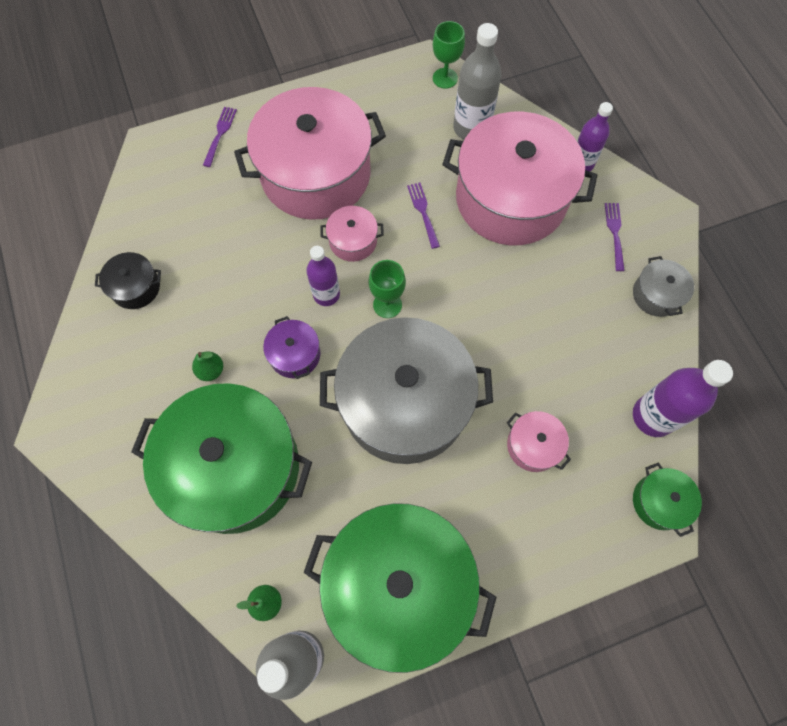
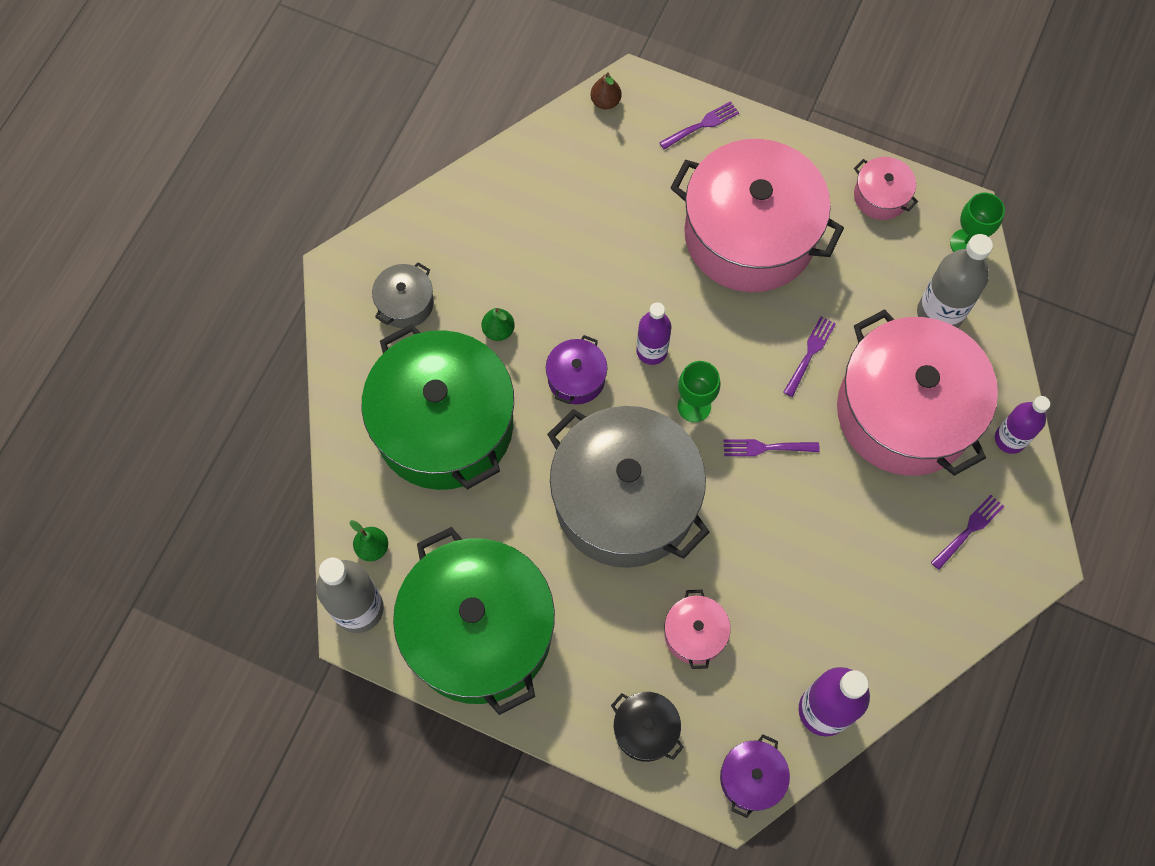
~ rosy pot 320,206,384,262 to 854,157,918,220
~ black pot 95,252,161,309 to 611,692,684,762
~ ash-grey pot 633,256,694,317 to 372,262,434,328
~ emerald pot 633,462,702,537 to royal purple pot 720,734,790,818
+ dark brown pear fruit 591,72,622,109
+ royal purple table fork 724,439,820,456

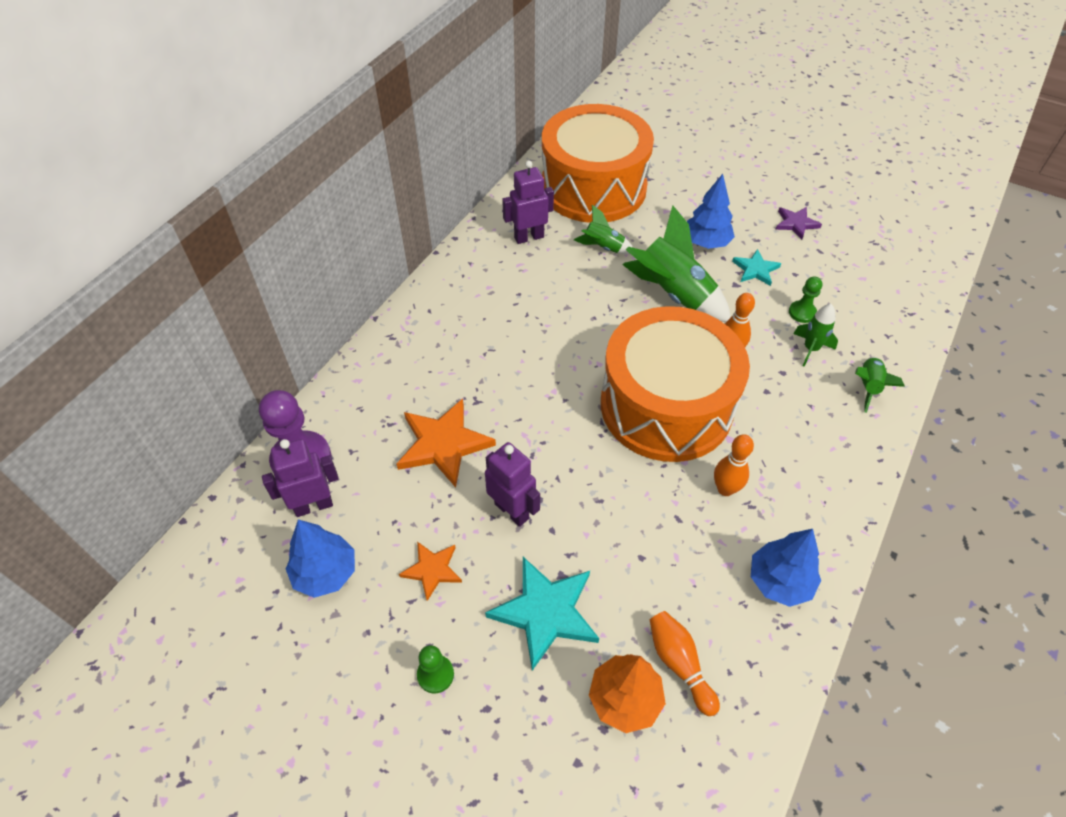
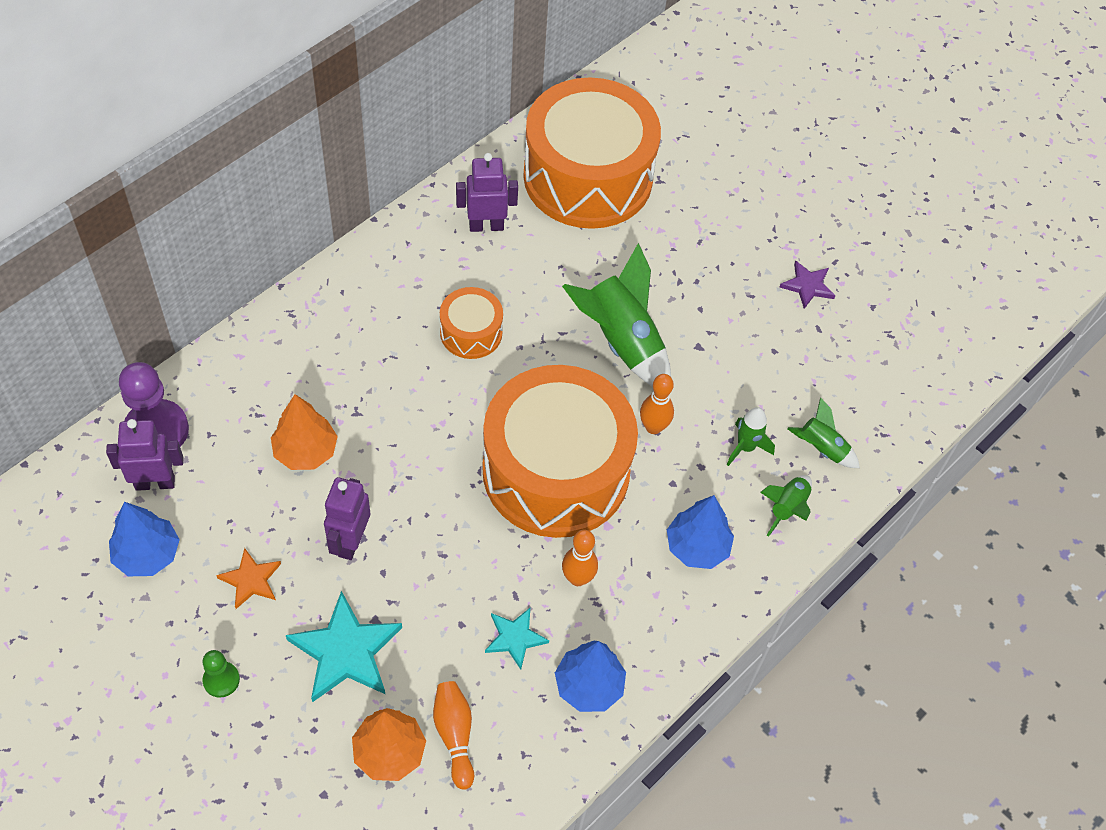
~ cobalt toy tree 687,174,735,249 to 667,495,734,569
~ emerald spaceship 574,205,633,254 to 787,397,860,468
~ turquoise star 732,249,781,286 to 485,608,549,669
- emerald pawn 789,276,822,323
~ orange star 396,399,496,487 to orange toy tree 271,394,338,470
~ royal purple robot figure 485,442,540,527 = 324,477,370,560 135 degrees counterclockwise
+ orange drum 440,287,503,359

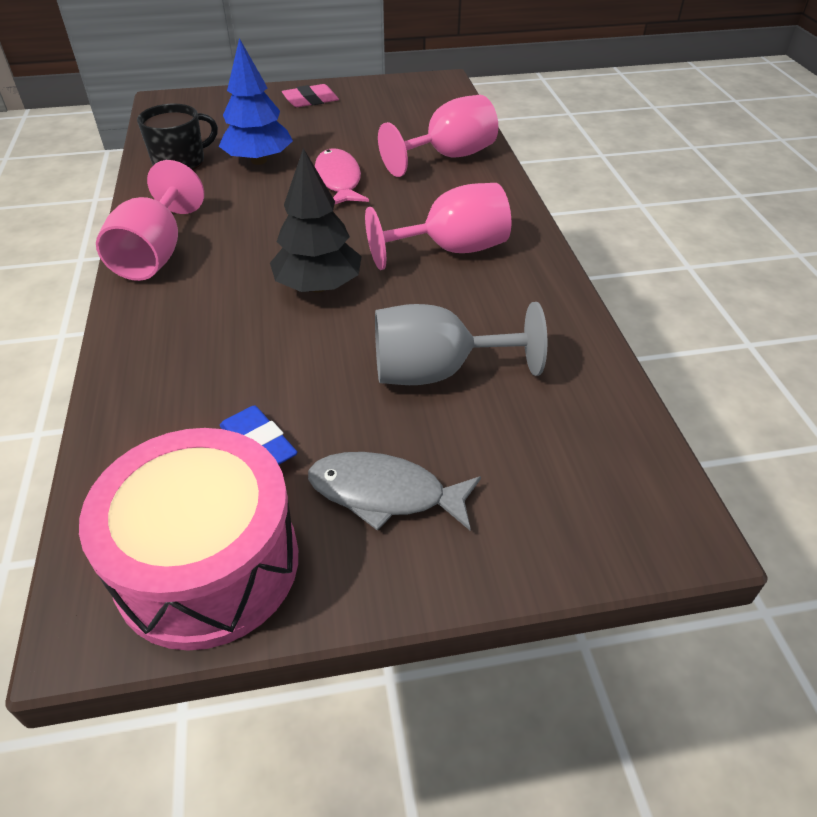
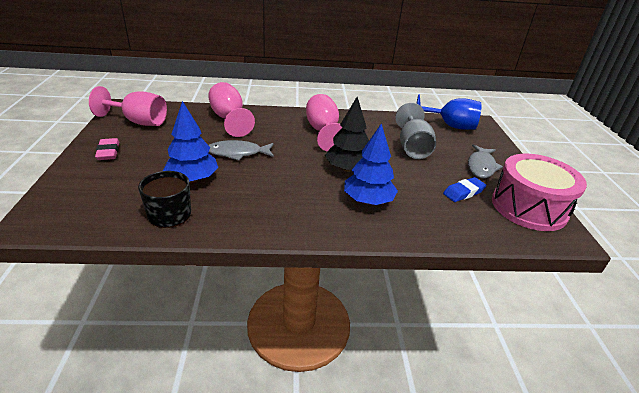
~ rosy fish figure 315,149,369,204 to ash-grey fish figure 209,140,274,161
~ rosy goblet 96,160,204,281 to 89,86,167,126
+ cobalt goblet 416,94,482,130
+ cobalt toy tree 344,123,398,205

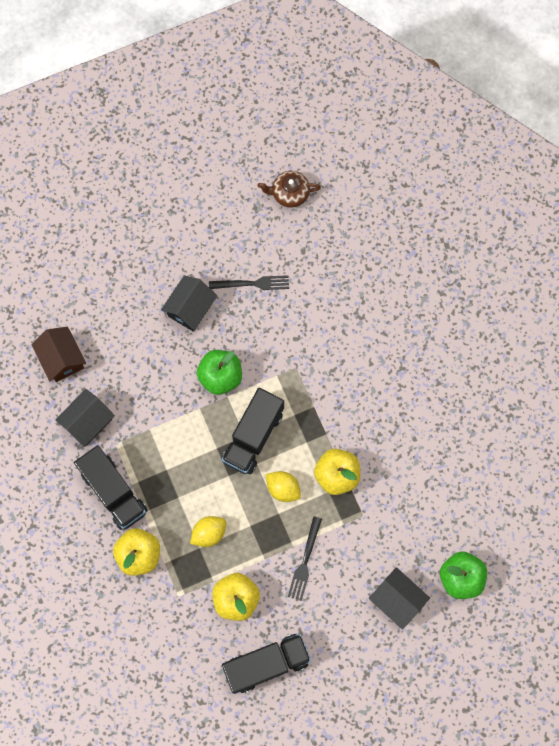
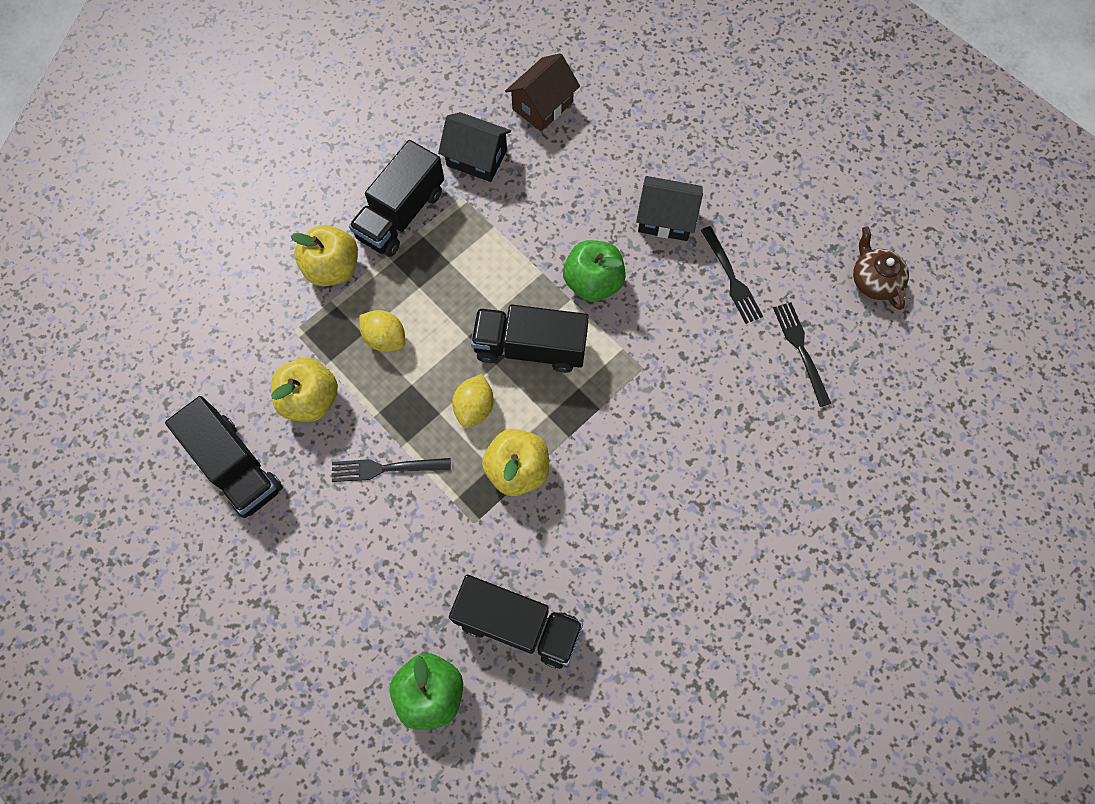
- black cottage 369,567,430,629
+ black table fork 773,302,831,407
+ black truck 449,575,583,669

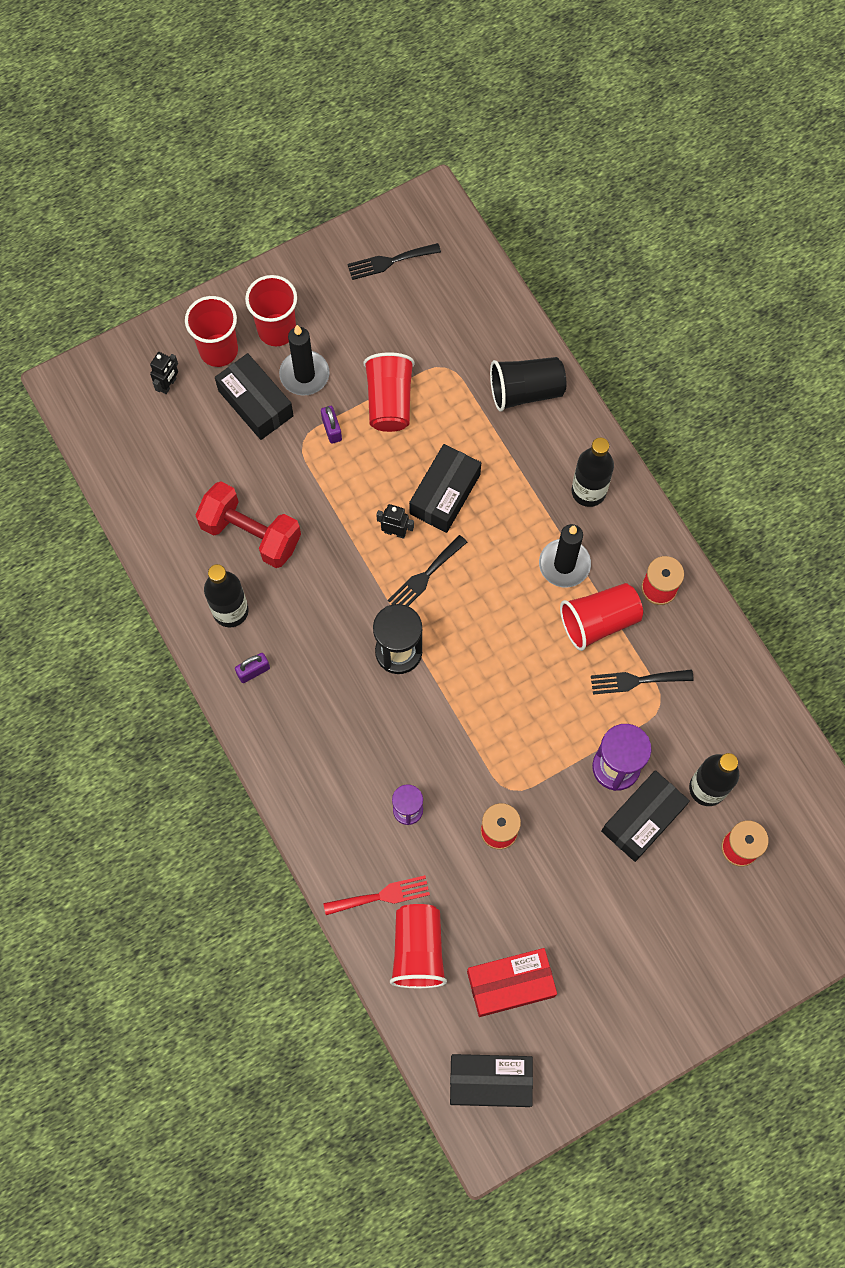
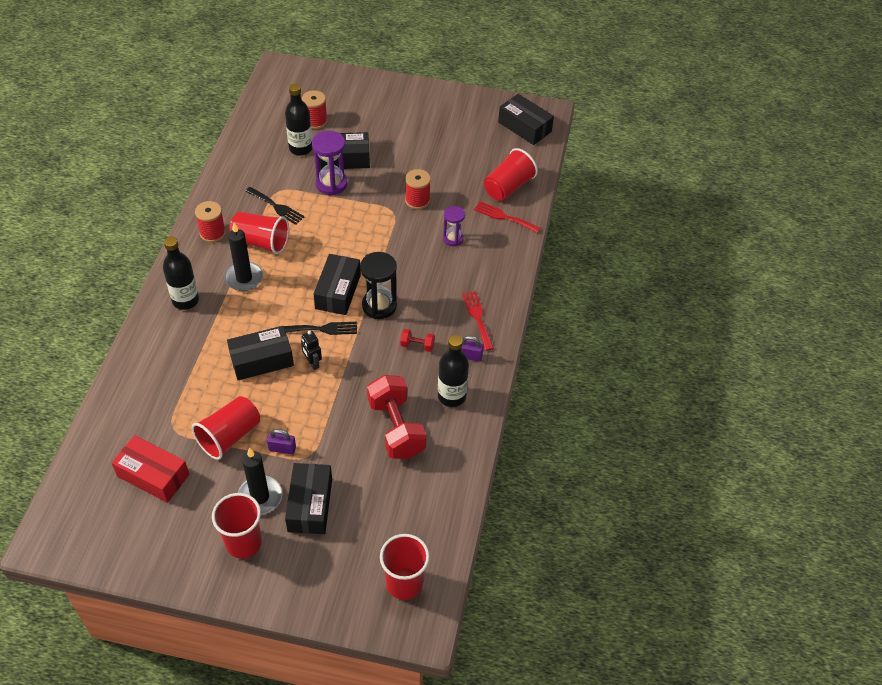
- black table fork 347,243,441,280
~ red cup 185,296,238,367 to 380,534,430,600
- black robot figure 150,352,178,394
- black cup 490,357,566,412
~ royal purple padlock 321,406,342,444 = 267,429,296,454 75 degrees clockwise
~ red parcel 467,948,557,1017 to 112,435,189,503
+ black parcel 313,254,361,315
+ red table fork 462,291,494,351
+ red dumbbell 400,329,435,352

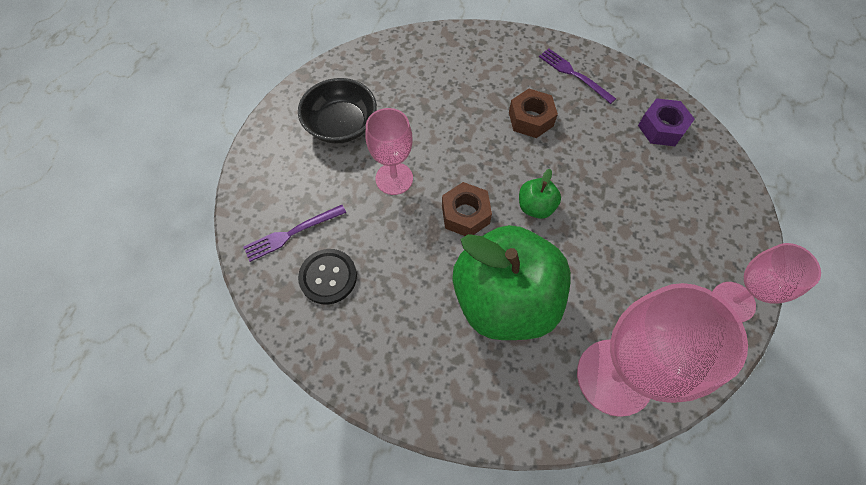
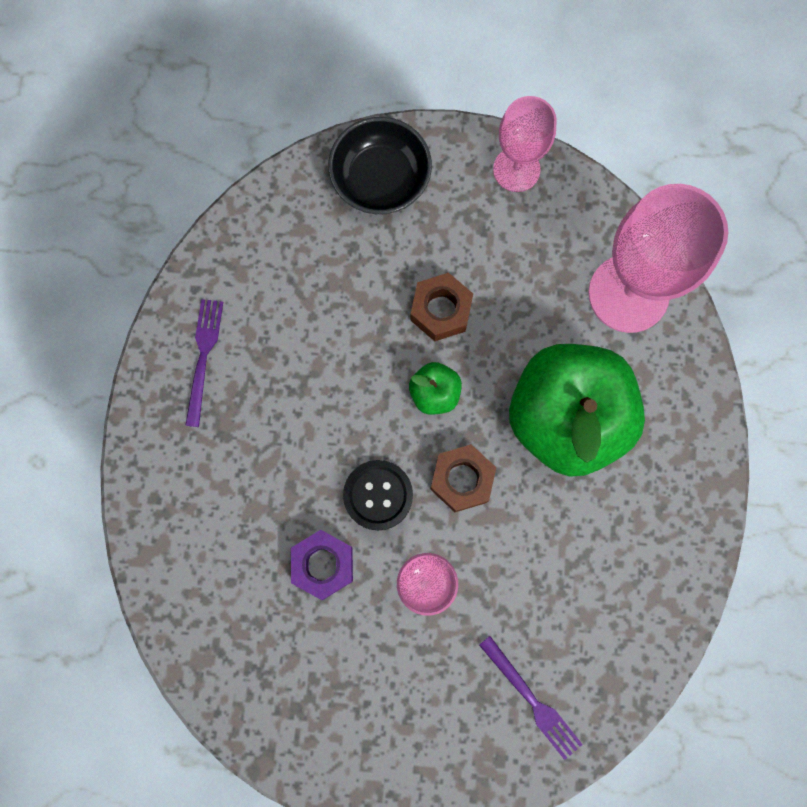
~ royal purple table fork 539,48,616,104 = 185,299,223,427 150 degrees clockwise
~ black deep dish 298,78,377,143 to 328,117,432,214
~ dark brown nut 509,89,558,138 to 410,273,473,341
~ royal purple nut 638,98,695,146 to 291,530,353,600
~ black button 298,249,357,305 to 343,460,413,530

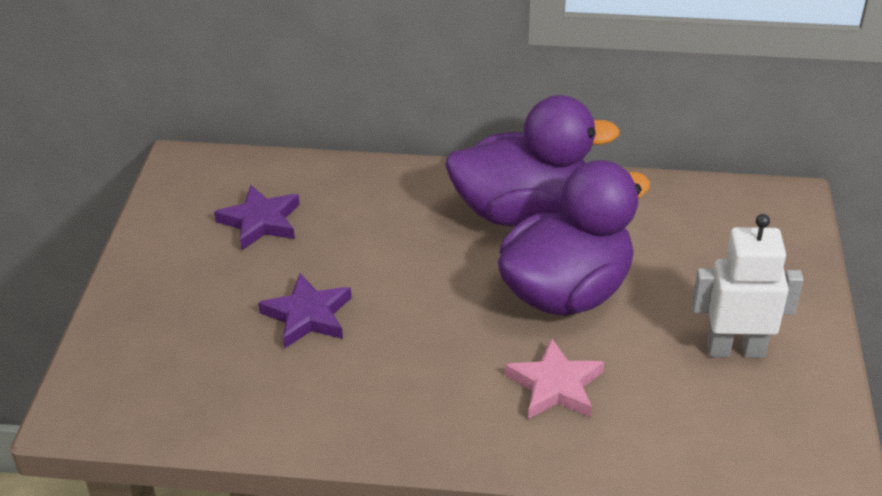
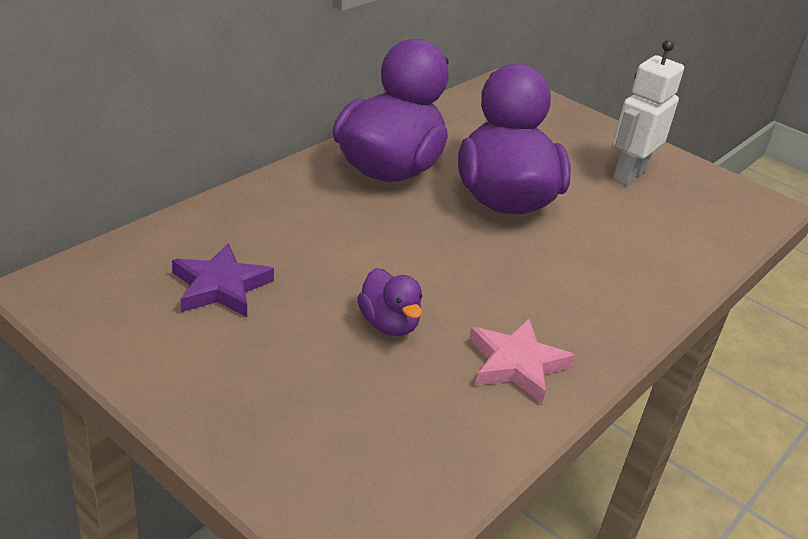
~ royal purple star 258,273,352,349 to royal purple rubber duck 357,268,422,336
~ rosy star 505,338,604,419 to 469,319,575,403

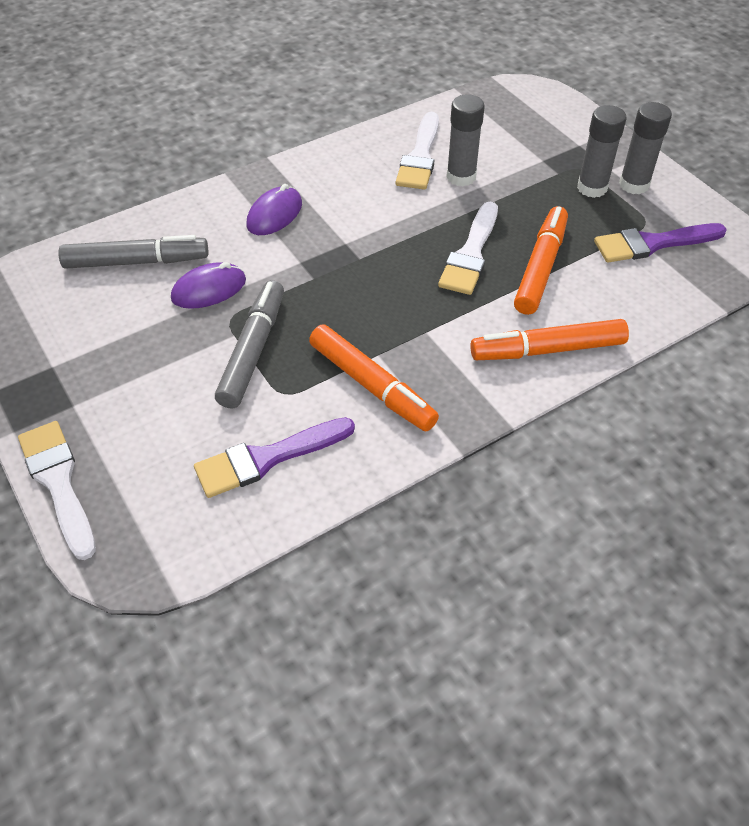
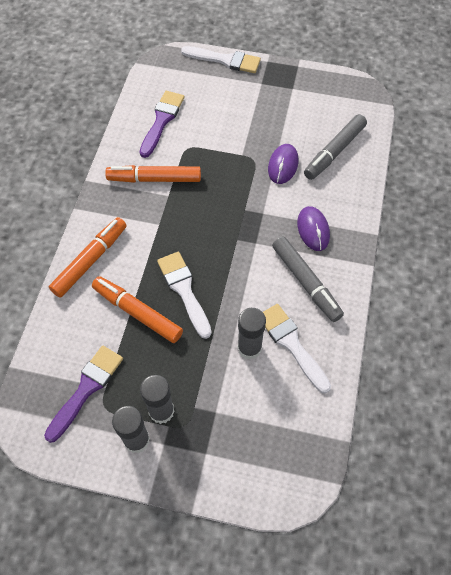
~ orange felt pen 514,206,568,315 = 92,276,183,343 150 degrees clockwise
~ ash-grey felt pen 215,280,284,408 to 272,236,344,322

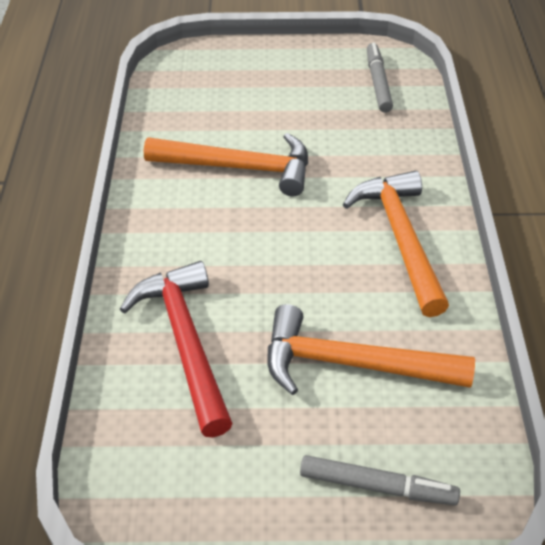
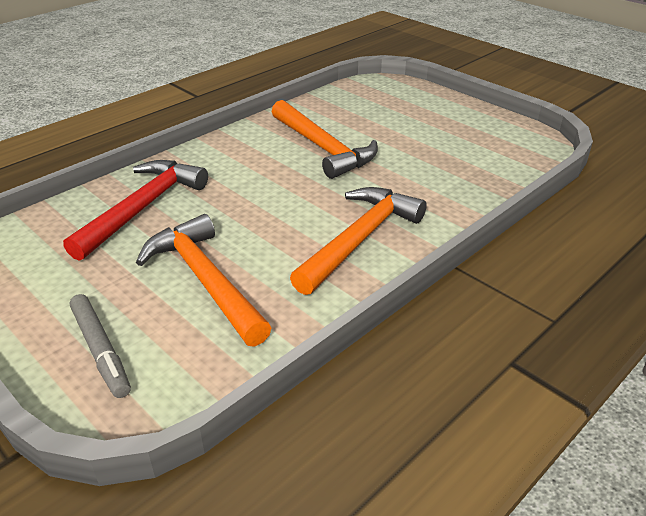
- ash-grey felt pen 367,43,393,113

